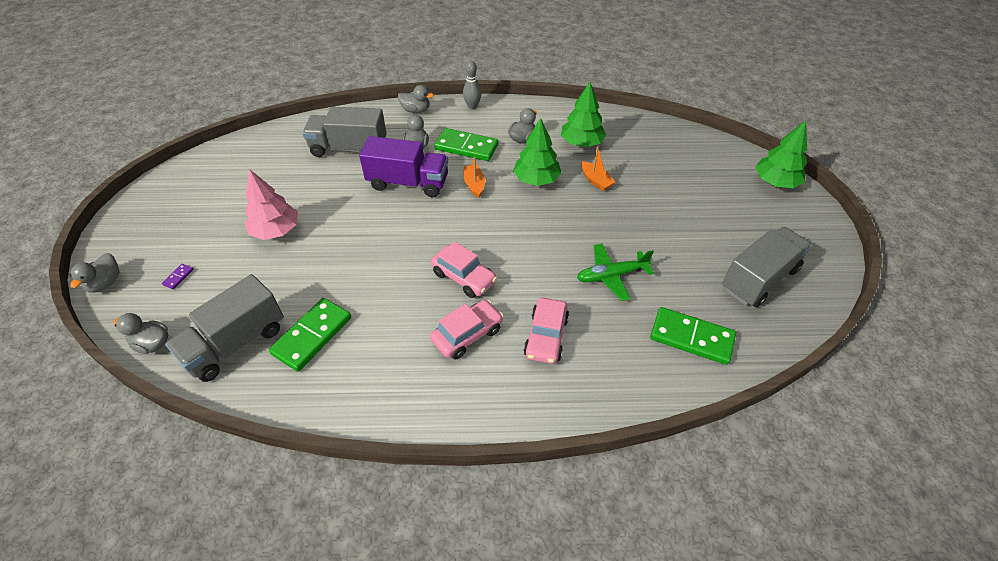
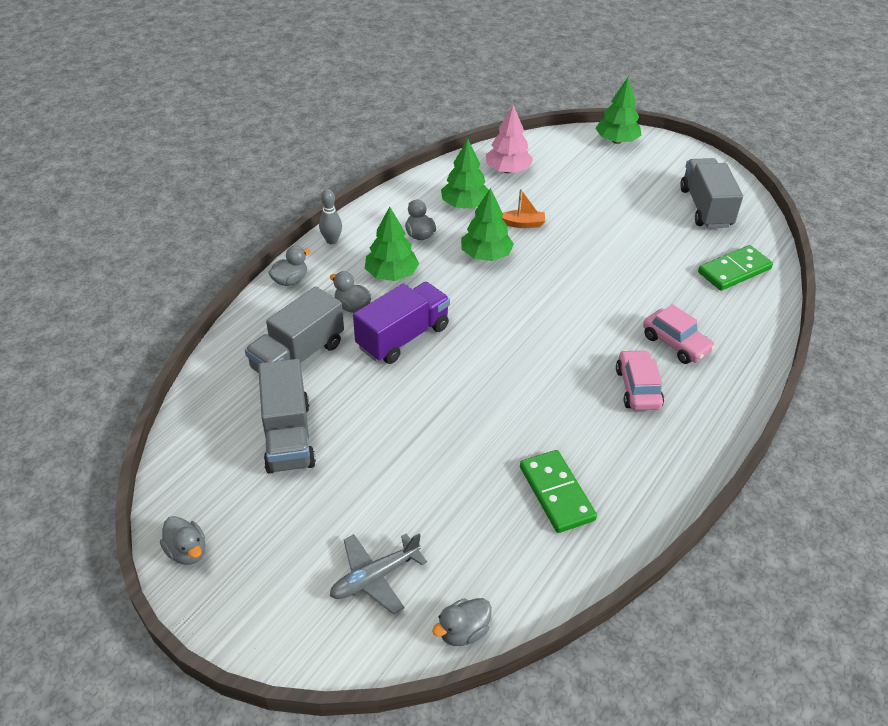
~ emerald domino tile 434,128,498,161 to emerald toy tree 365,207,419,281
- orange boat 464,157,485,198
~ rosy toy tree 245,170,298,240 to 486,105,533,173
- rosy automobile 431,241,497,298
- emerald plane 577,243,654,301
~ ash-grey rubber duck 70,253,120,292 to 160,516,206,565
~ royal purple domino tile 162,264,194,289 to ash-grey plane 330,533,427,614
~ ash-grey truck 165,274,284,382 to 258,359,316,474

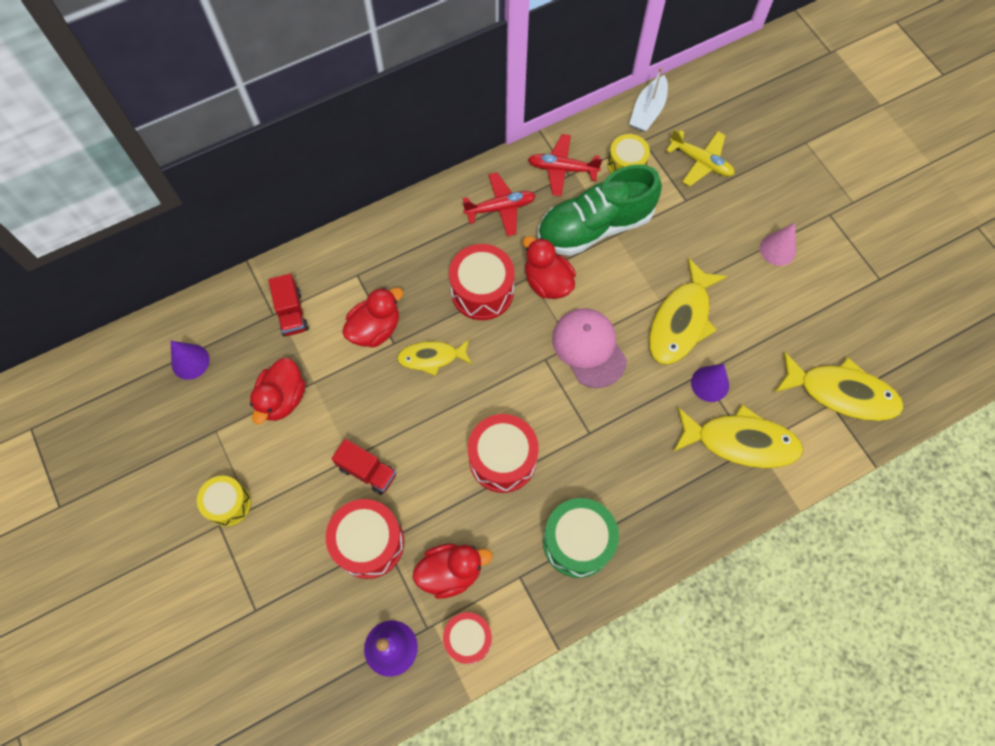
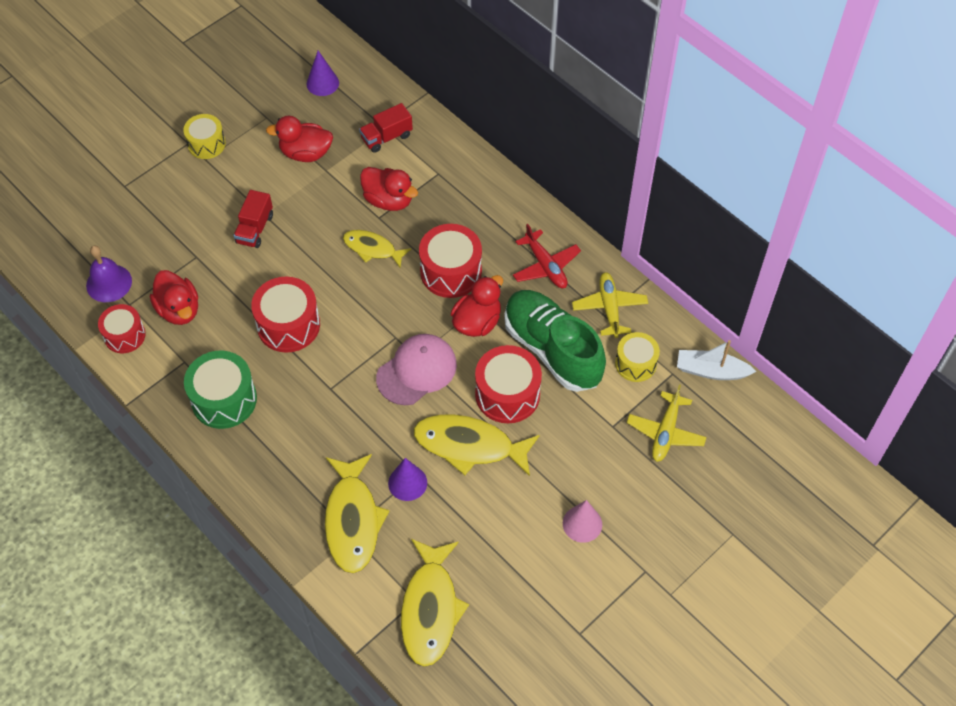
~ red plane 528,134,603,196 to golden plane 572,272,648,338
~ golden fish figure 397,340,472,376 = 343,230,411,268 45 degrees counterclockwise
~ red drum 326,499,404,579 to 475,345,542,423

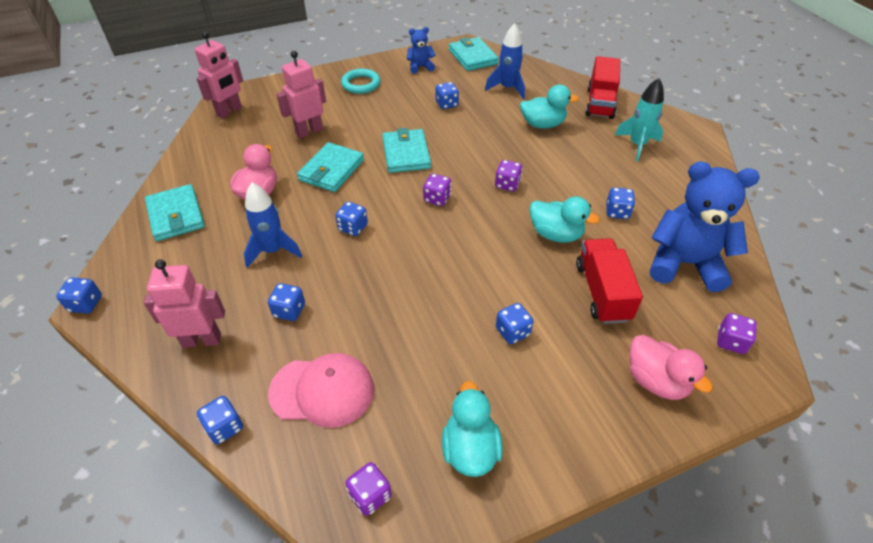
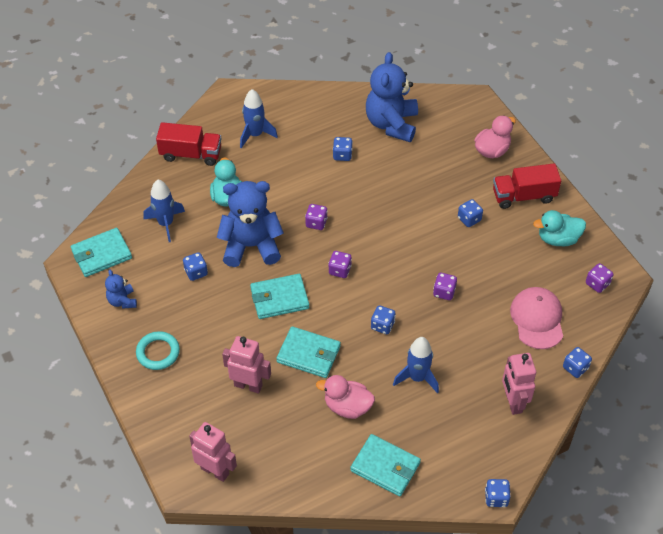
~ rosy robot figure 276,51,326,138 = 222,336,271,394 150 degrees clockwise
~ turquoise spaceship 615,78,664,161 to cobalt spaceship 240,89,278,149
~ turquoise card wallet 145,184,205,241 = 350,434,421,496 60 degrees clockwise
- turquoise rubber duck 530,196,600,243
~ red truck 576,238,643,324 to 493,163,561,209
- cobalt game die 268,283,305,321
~ royal purple game die 717,313,757,354 to 433,273,457,300
+ cobalt teddy 217,181,283,267

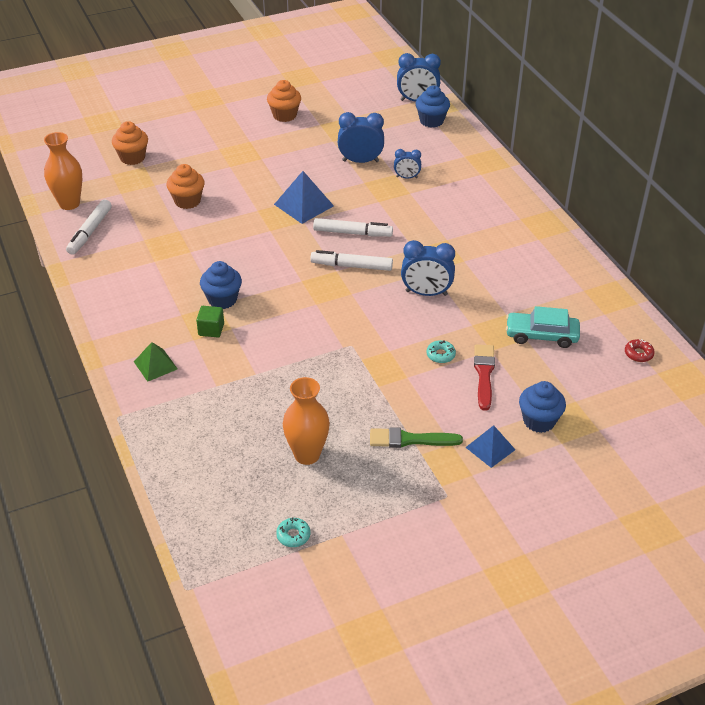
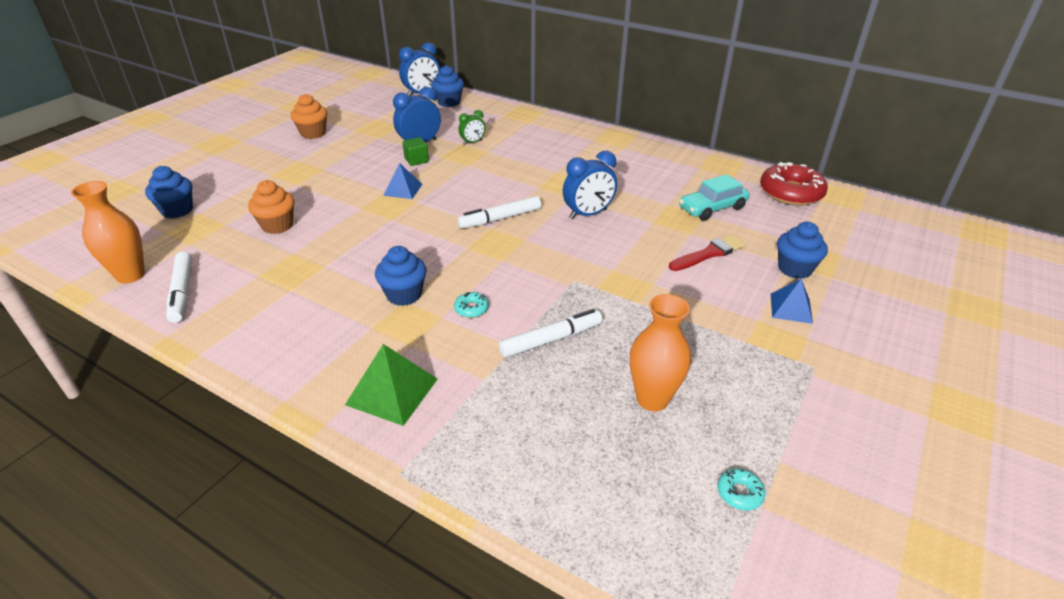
~ orange fairy cake 112,121,148,165 to cobalt fairy cake 145,166,193,218
~ cobalt bedside clock 394,149,421,178 to emerald bedside clock 459,110,485,145
~ cobalt pyramid shape 274,171,334,224 = 383,163,422,199 x0.67
~ white felt pen 313,218,393,237 to 499,309,602,358
~ emerald block 196,306,224,338 to 403,137,429,166
~ red donut 625,339,655,362 = 760,162,828,205 x2.34
~ turquoise donut 426,340,456,363 to 454,292,489,318
~ emerald pyramid shape 134,342,178,382 = 345,344,438,426 x1.50
~ red paintbrush 474,344,495,411 = 669,234,746,271 90 degrees clockwise
- emerald paintbrush 370,427,463,448

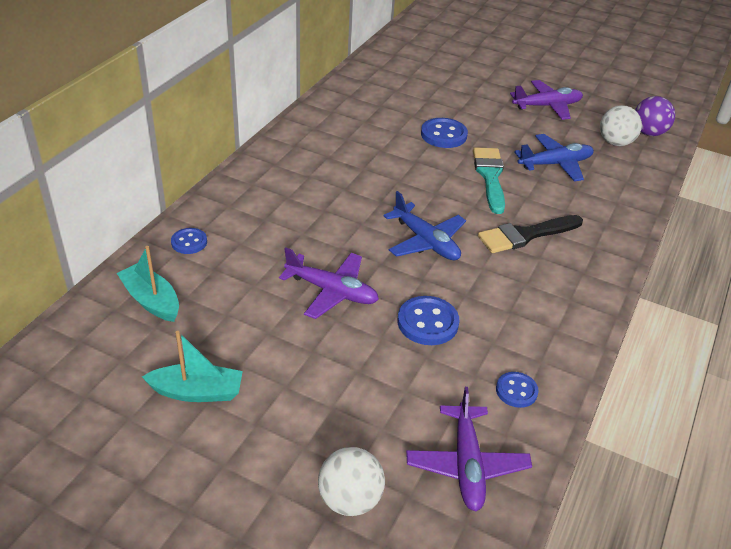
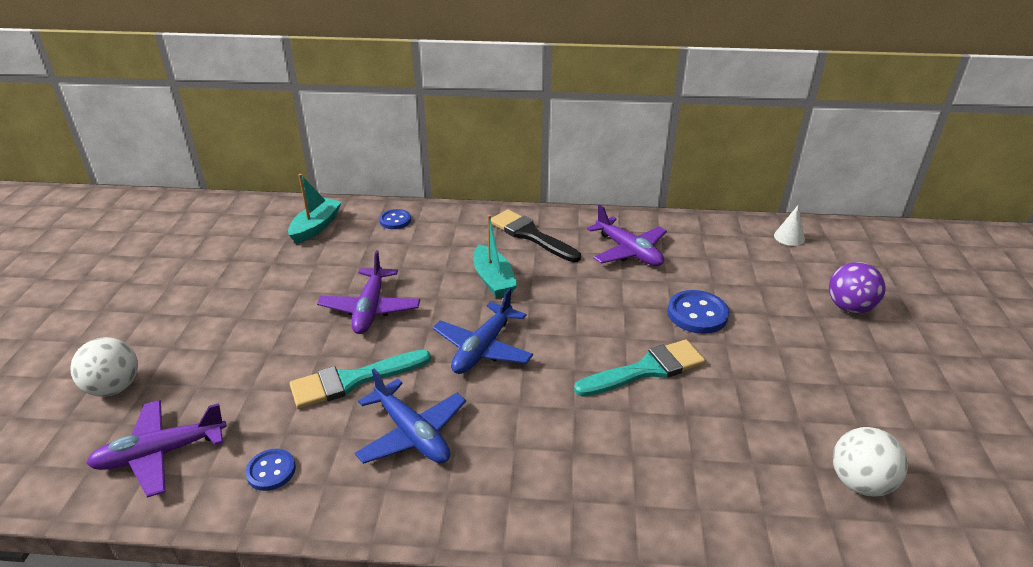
~ royal purple plane 510,80,583,120 to 587,204,667,266
~ royal purple play ball 635,96,675,136 to 829,262,886,314
~ cobalt plane 514,134,594,182 to 355,369,466,464
~ black paintbrush 478,215,583,253 to 491,209,581,262
~ cobalt button 398,296,459,345 to turquoise paintbrush 290,350,431,409
~ turquoise boat 142,331,243,402 to 473,215,518,298
+ white cone 774,205,805,246

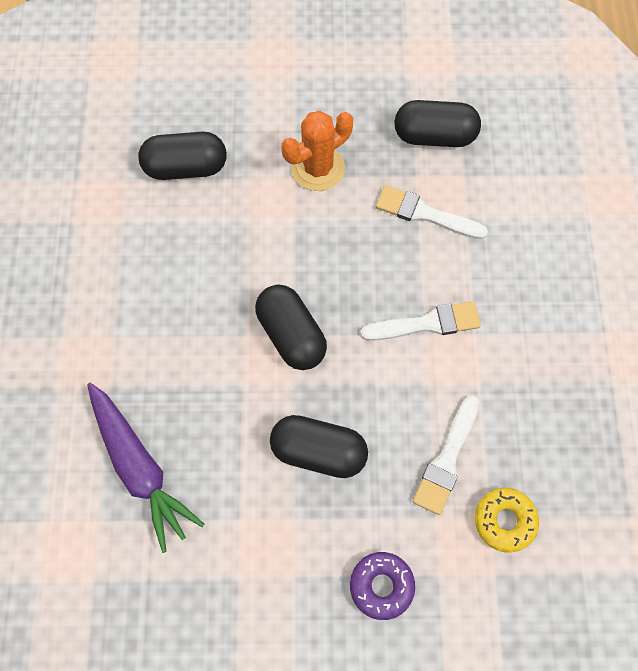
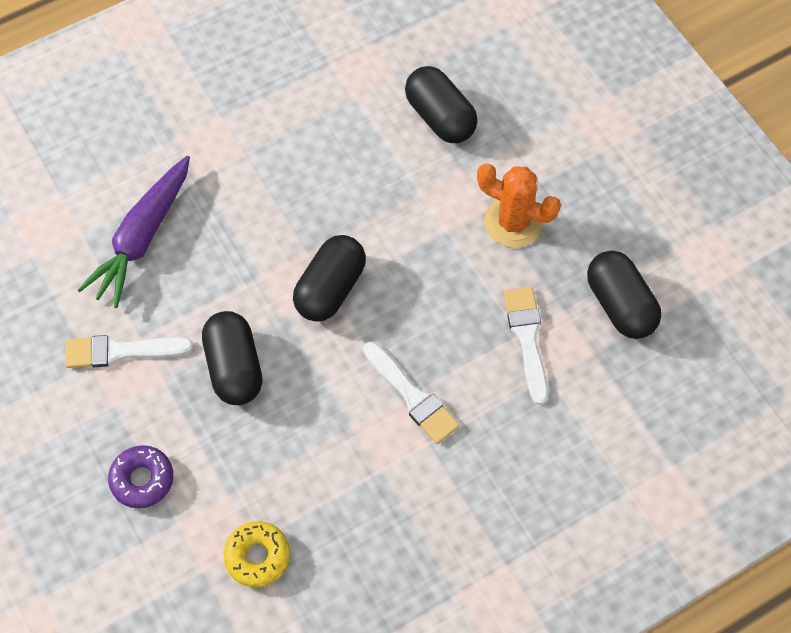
~ white paintbrush 413,395,479,515 to 65,335,193,368

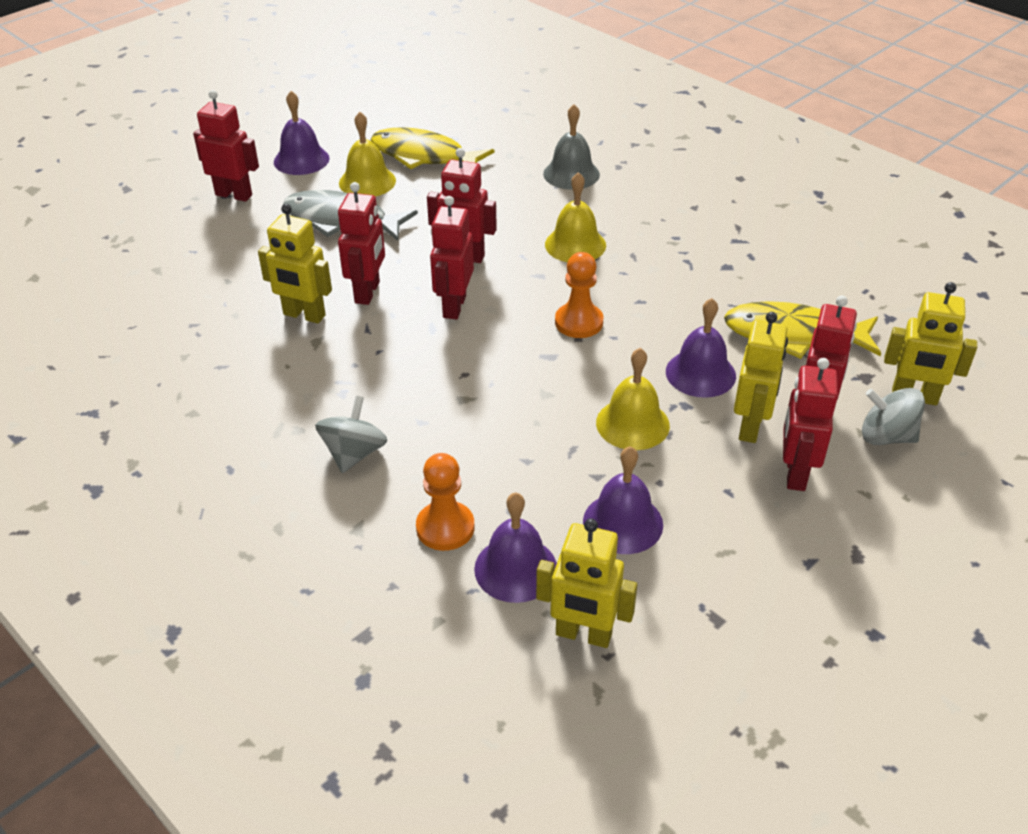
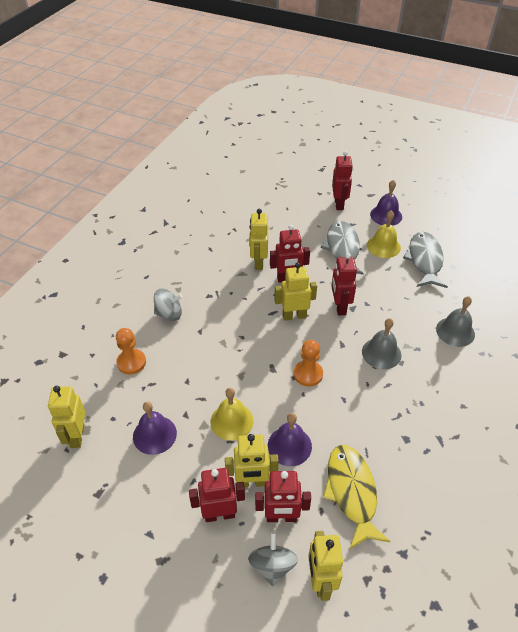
~ golden fish figure 371,127,495,169 to ash-grey fish figure 403,232,448,288
~ golden hand bell 545,172,606,262 to ash-grey hand bell 362,318,401,369
~ red robot figure 430,196,474,319 to golden robot figure 274,262,317,321
- royal purple hand bell 474,492,557,603

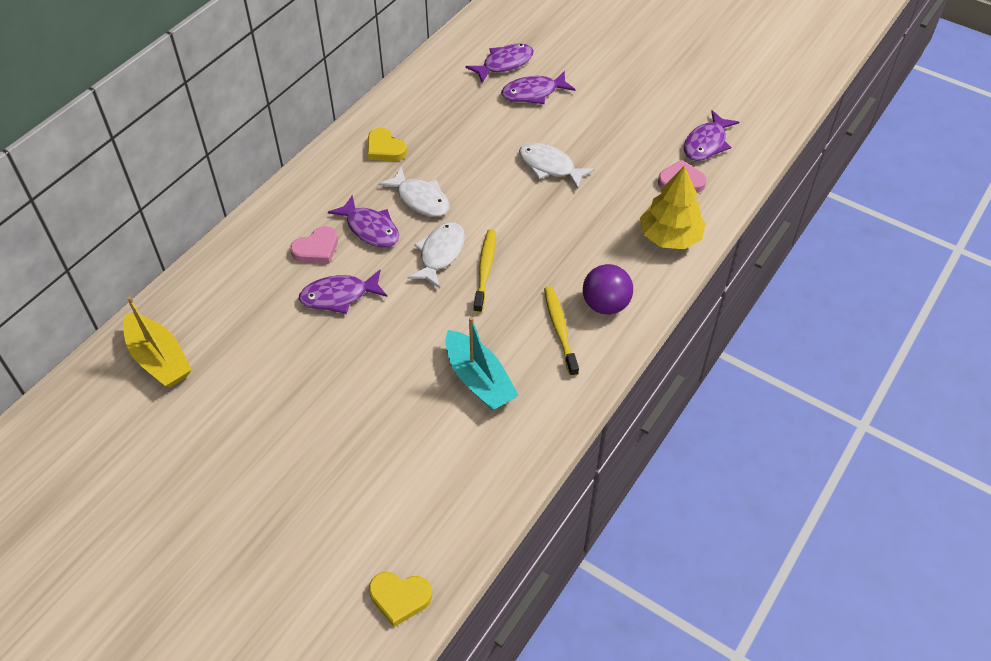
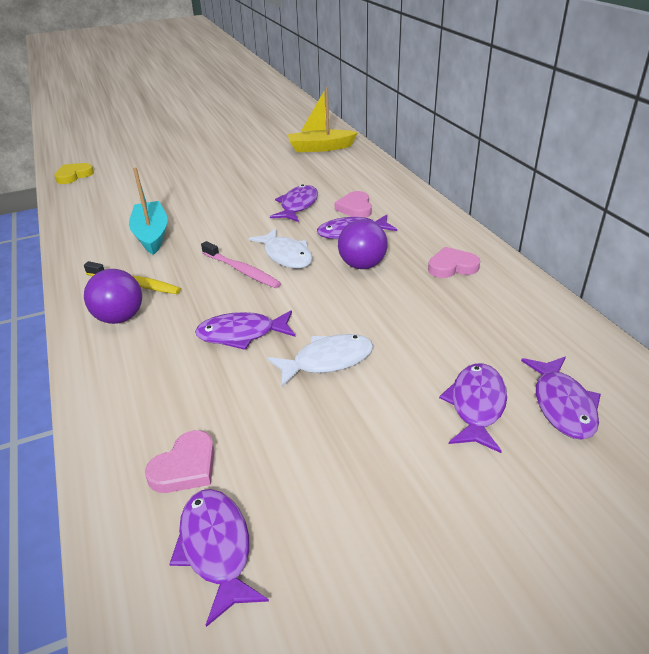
~ golden heart 368,128,407,161 to rosy heart 428,247,480,278
- golden toy tree 640,165,706,249
~ white fish figure 378,167,450,217 to royal purple play ball 338,219,388,269
~ golden tooth brush 473,229,496,313 to rosy tooth brush 201,241,281,288
~ turquoise boat 446,317,519,411 = 129,167,168,255 75 degrees clockwise
+ royal purple fish figure 195,310,295,350

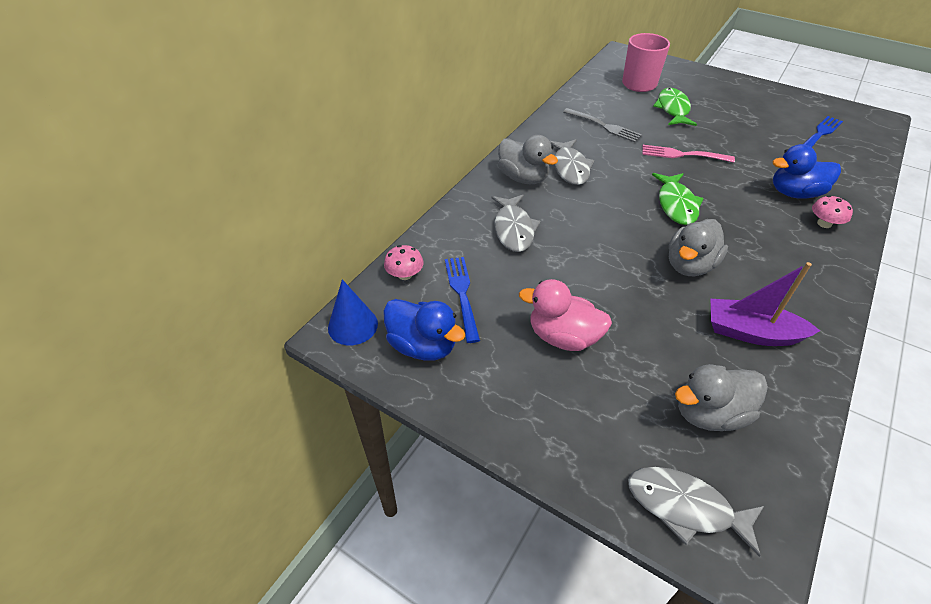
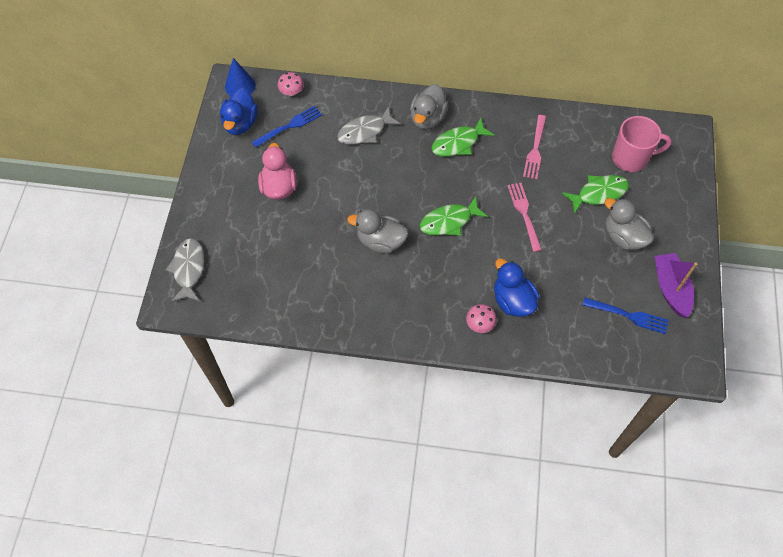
~ ash-grey table fork 563,108,642,142 to rosy table fork 523,115,546,179
~ ash-grey fish figure 550,139,594,185 to emerald fish figure 431,118,495,156
~ royal purple boat 711,262,820,346 to 655,253,697,317
~ ash-grey rubber duck 675,364,768,431 to 604,198,654,250

